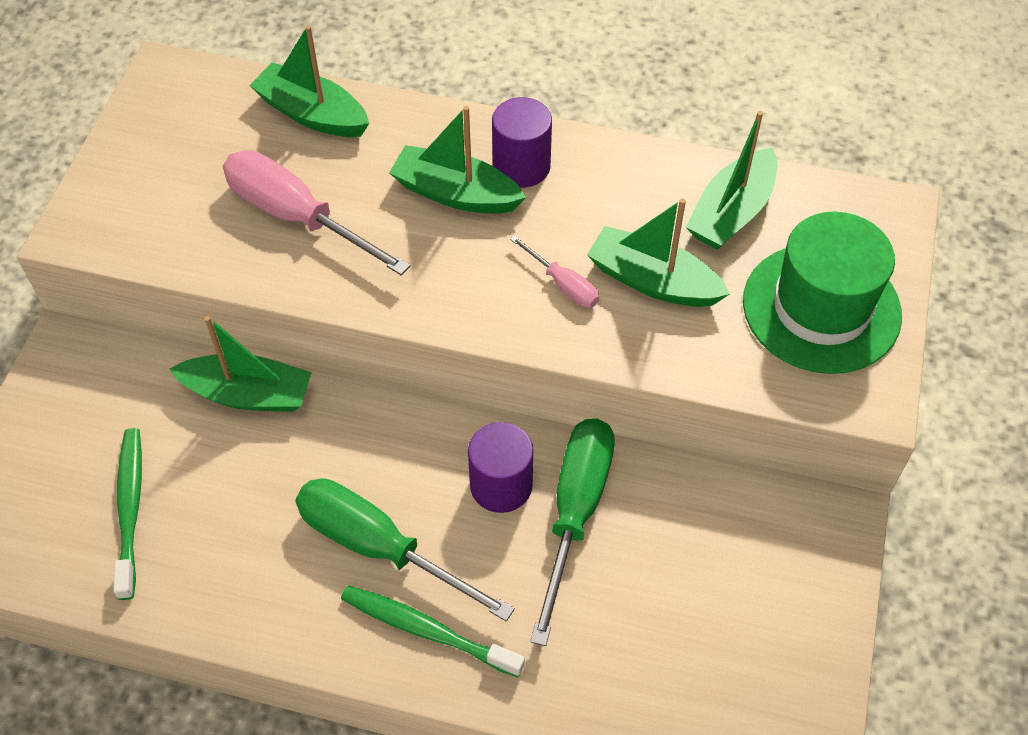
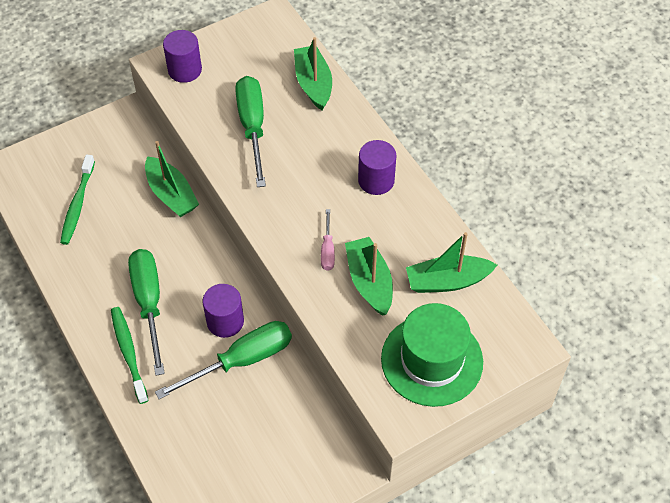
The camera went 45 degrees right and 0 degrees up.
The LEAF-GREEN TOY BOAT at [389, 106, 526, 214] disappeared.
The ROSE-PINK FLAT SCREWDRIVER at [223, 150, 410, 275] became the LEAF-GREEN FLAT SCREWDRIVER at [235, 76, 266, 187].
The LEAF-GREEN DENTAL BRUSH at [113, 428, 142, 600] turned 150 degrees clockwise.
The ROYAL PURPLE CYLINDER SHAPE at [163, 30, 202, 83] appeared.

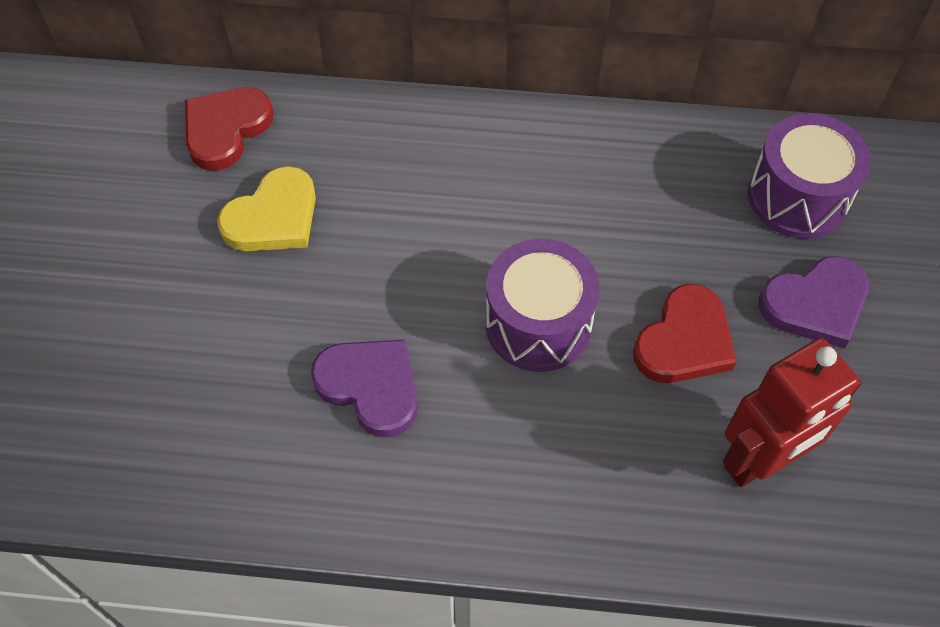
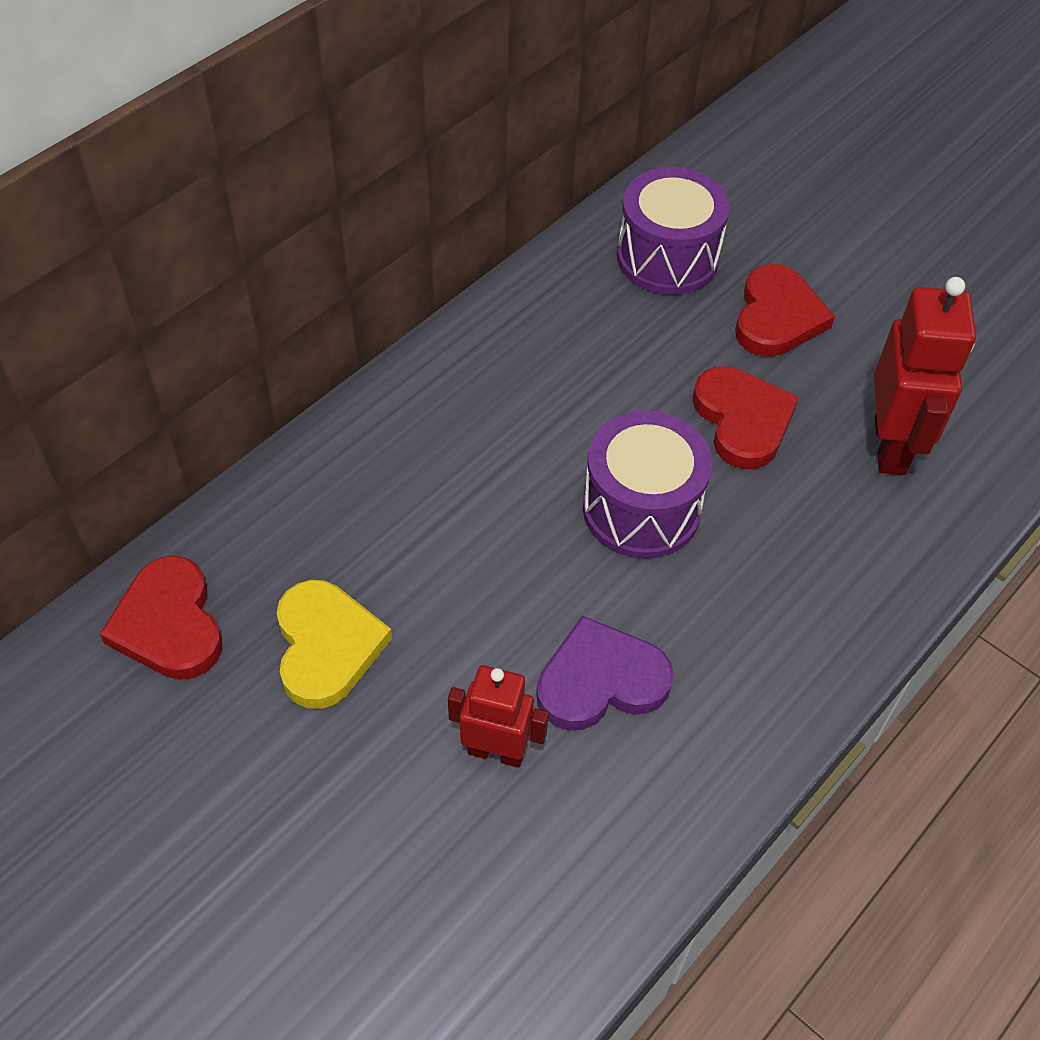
The camera went 55 degrees left and 5 degrees down.
The ROYAL PURPLE LOVE HEART at [758, 256, 869, 348] became the SCARLET LOVE HEART at [735, 264, 835, 357].
The SCARLET ROBOT at [448, 665, 549, 768] appeared.

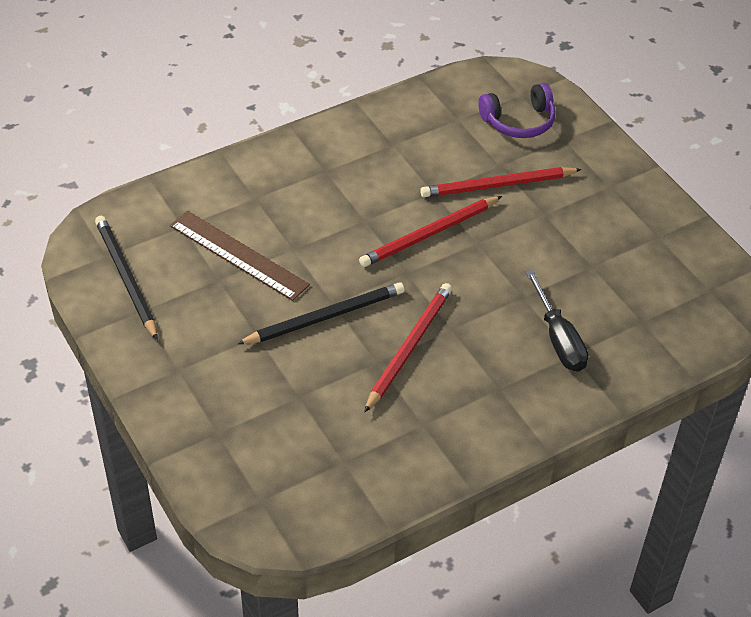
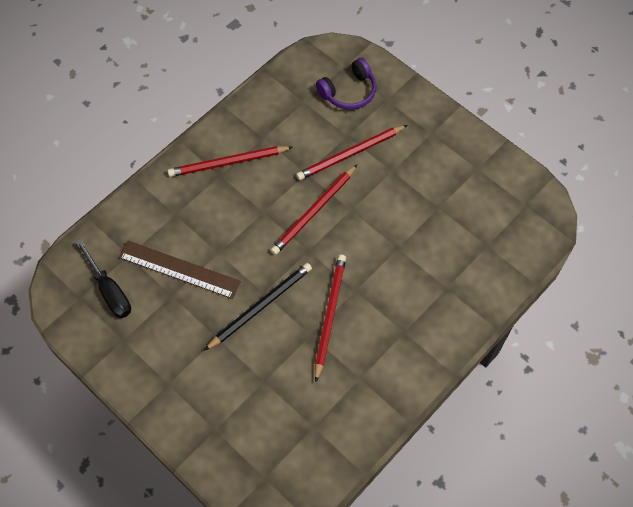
The camera went 15 degrees left and 15 degrees up.
The JET-BLACK WOODEN PENCIL at [95, 216, 158, 340] disappeared.
The JET-BLACK FLAT SCREWDRIVER moved from [526, 270, 588, 372] to [76, 239, 131, 318].
The SCARLET WOODEN PENCIL at [168, 146, 293, 177] appeared.

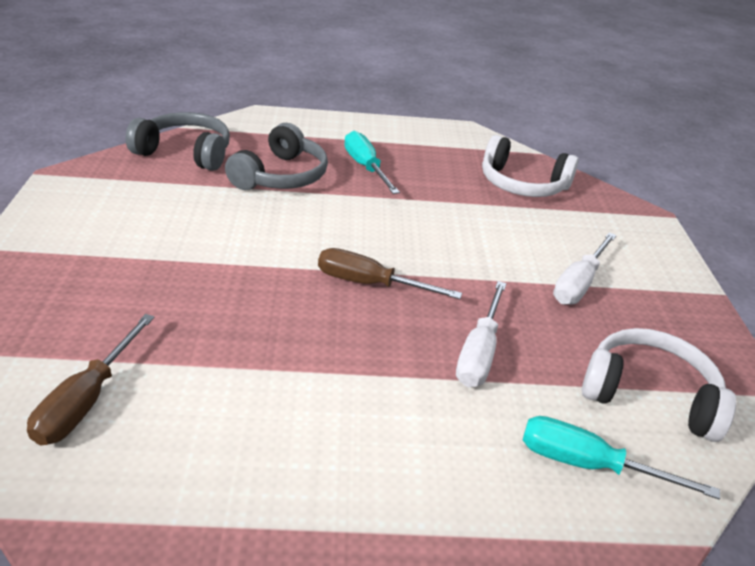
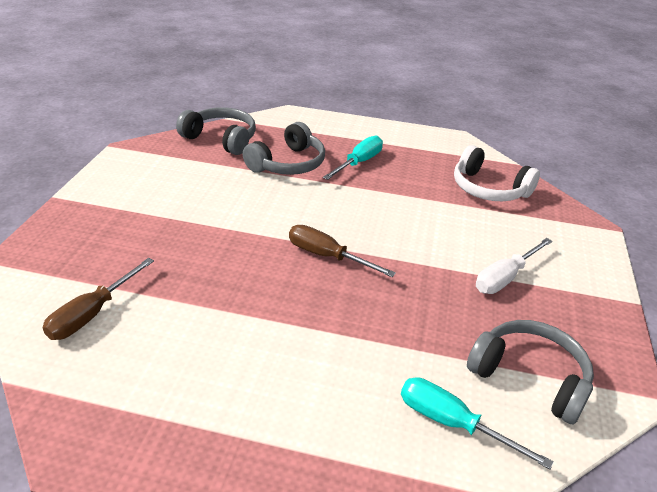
The camera went 15 degrees right and 0 degrees up.
The TEAL FLAT SCREWDRIVER at [344, 131, 400, 194] turned 45 degrees clockwise.
The SNOW-WHITE FLAT SCREWDRIVER at [456, 281, 507, 387] disappeared.
The SNOW-WHITE HEADPHONES at [582, 328, 736, 442] became the GREY HEADPHONES at [467, 320, 594, 425].

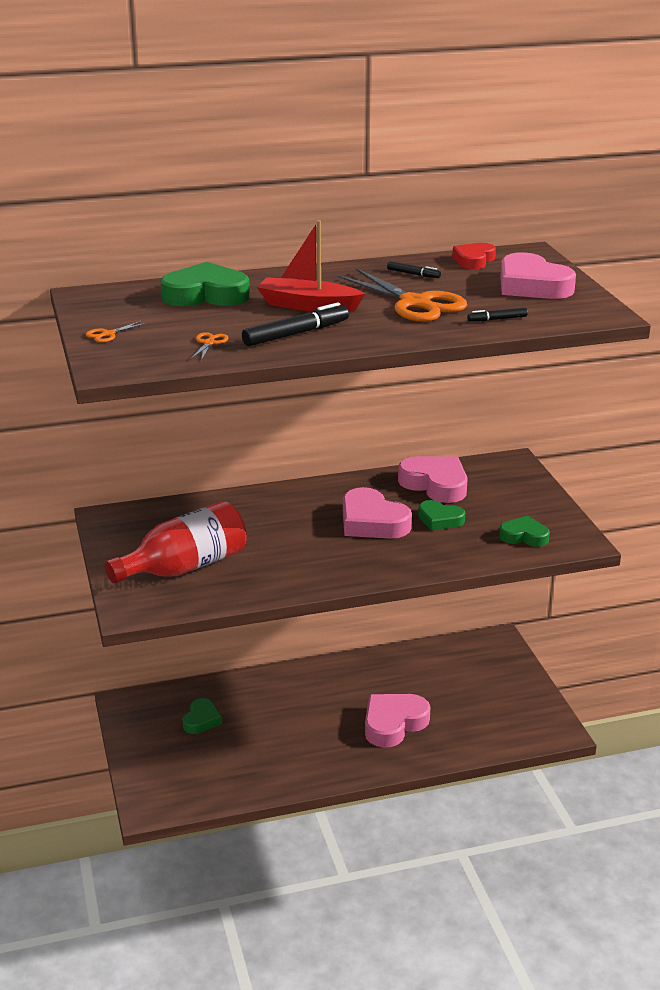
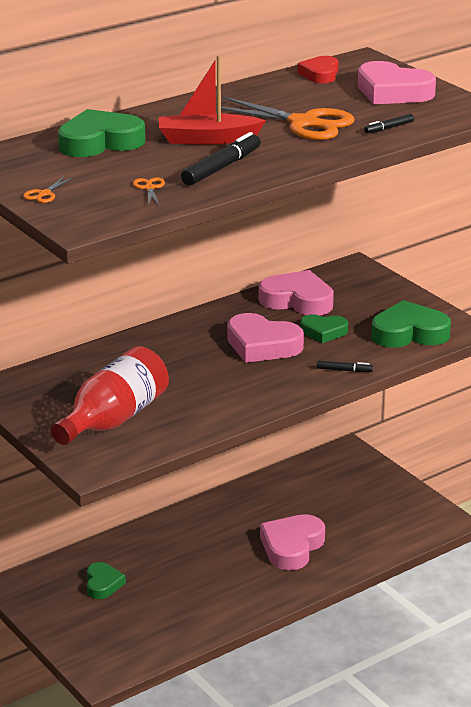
The camera went 20 degrees left and 0 degrees up.
The JET-BLACK MARKER moved from [387, 261, 441, 278] to [317, 361, 373, 372].
The LEAF-GREEN LOVE HEART at [499, 516, 550, 547] changed to 1.66 times the size.

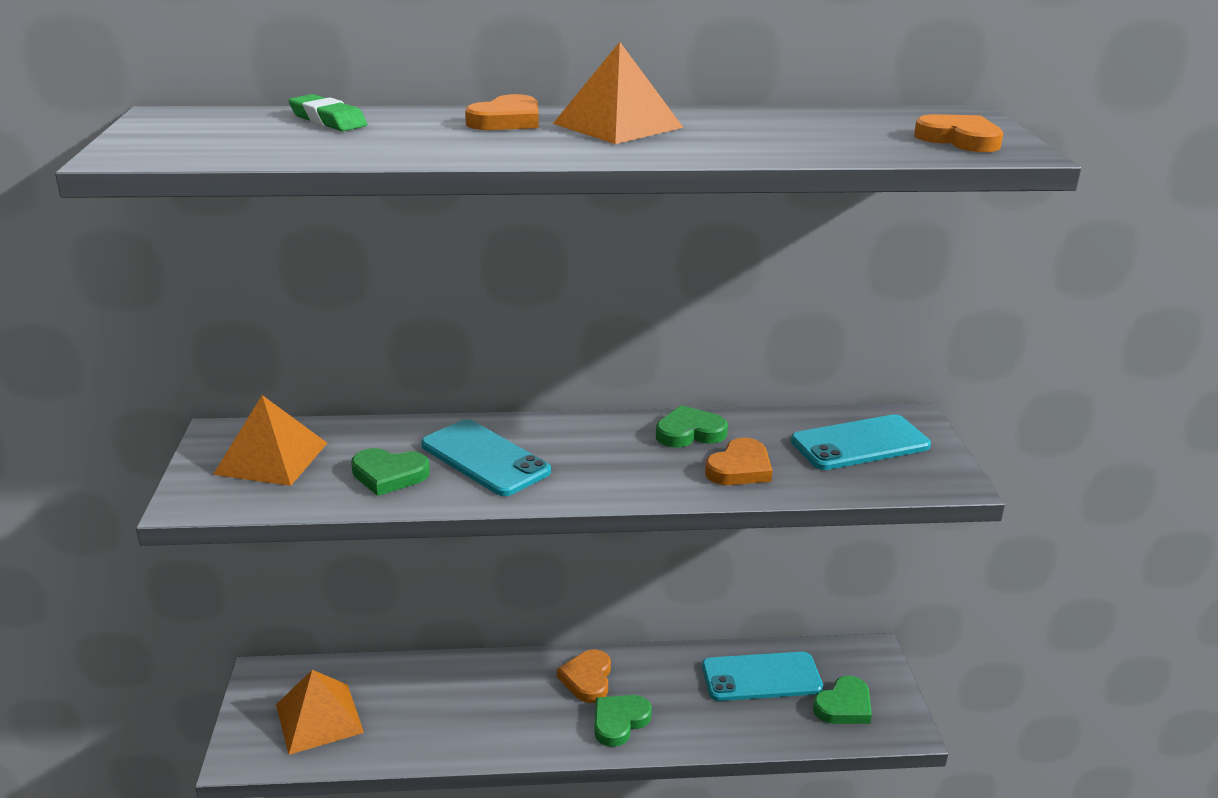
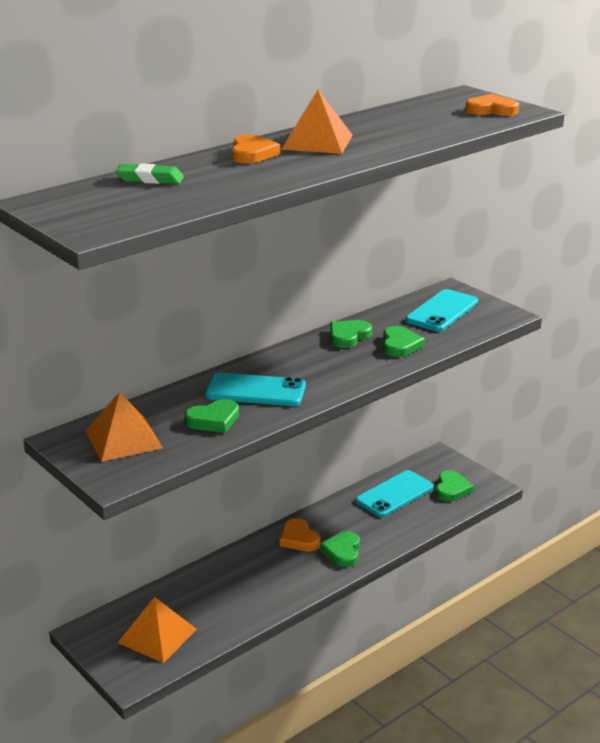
The camera went 35 degrees left and 0 degrees up.
The ORANGE-COLOURED LOVE HEART at [705, 438, 773, 485] became the LEAF-GREEN LOVE HEART at [383, 326, 425, 357].

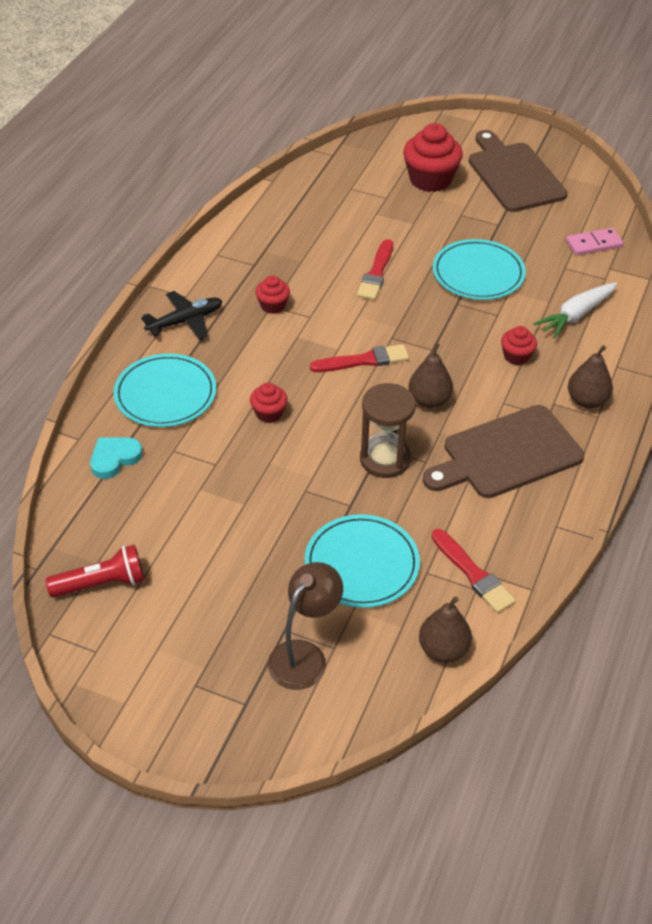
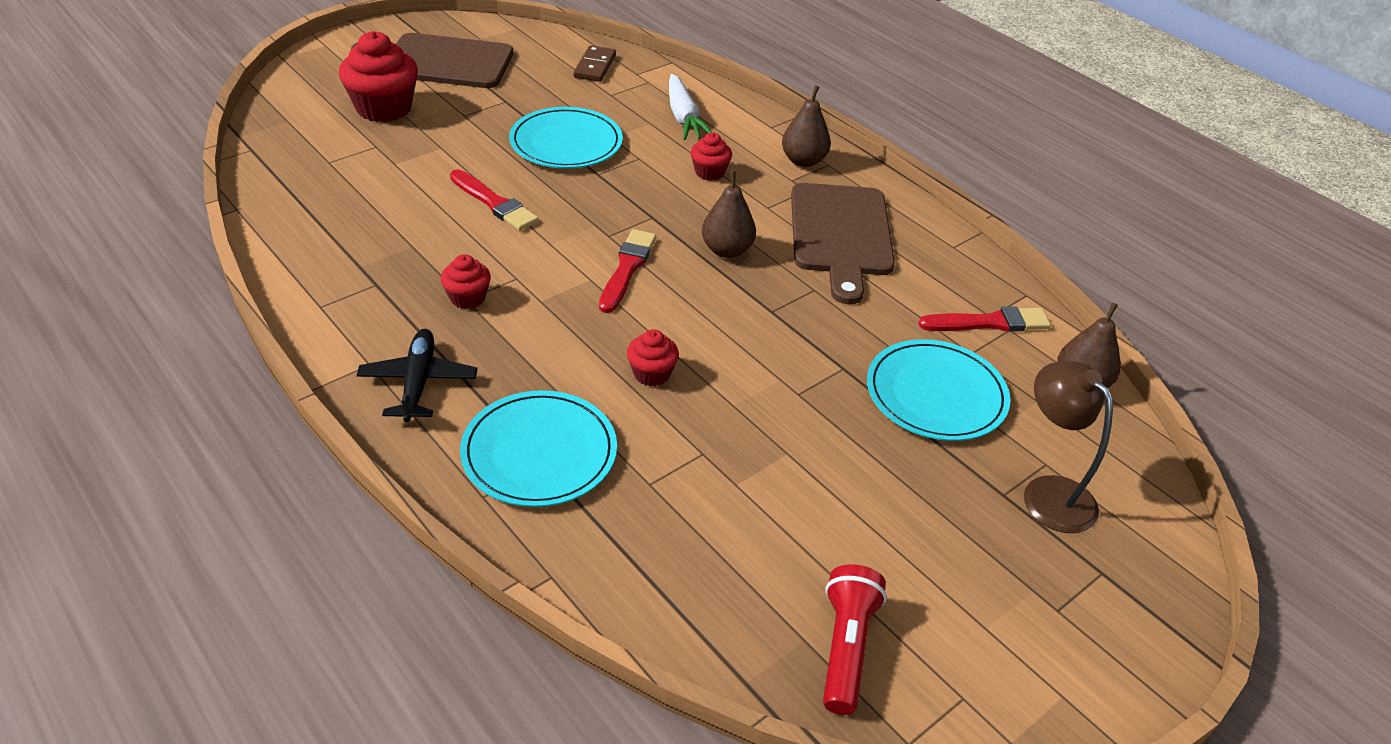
The camera went 65 degrees left and 5 degrees down.
The ROSE-PINK DOMINO at [566, 228, 623, 255] became the DARK BROWN DOMINO at [574, 45, 616, 82].
The DARK BROWN SANDGLASS at [360, 383, 416, 478] disappeared.
The TEAL LOVE HEART at [90, 437, 143, 479] disappeared.

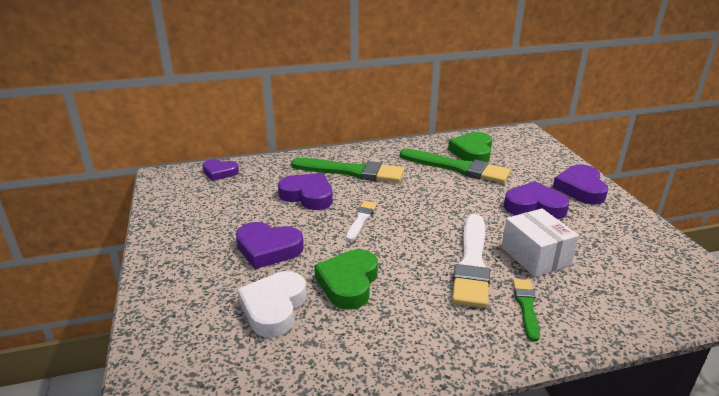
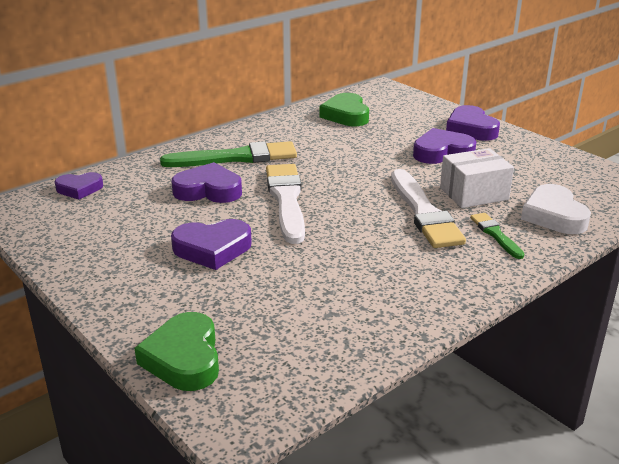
The camera went 25 degrees left and 0 degrees up.
The LEAF-GREEN PAINT BRUSH at [400, 149, 511, 183] disappeared.
The SNOW-WHITE PAINT BRUSH at [346, 201, 377, 241] changed to 1.92 times the size.
The SNOW-WHITE BOX at [501, 208, 579, 277] turned 60 degrees counterclockwise.
The LEAF-GREEN LOVE HEART moved from [314, 249, 378, 310] to [135, 312, 219, 391].
The SNOW-WHITE LOVE HEART moved from [237, 271, 307, 337] to [521, 184, 591, 234].

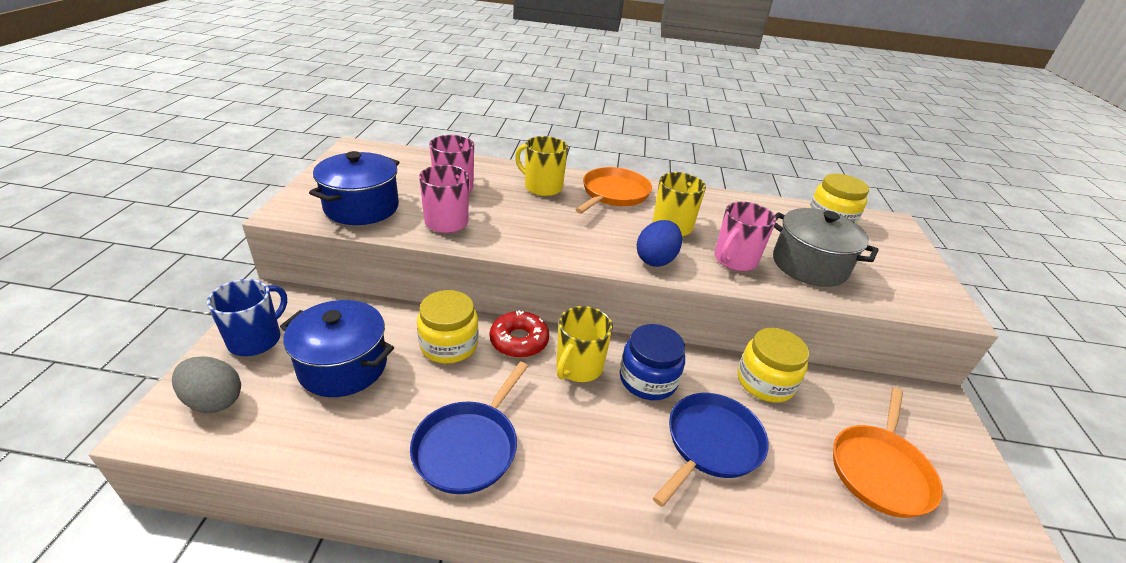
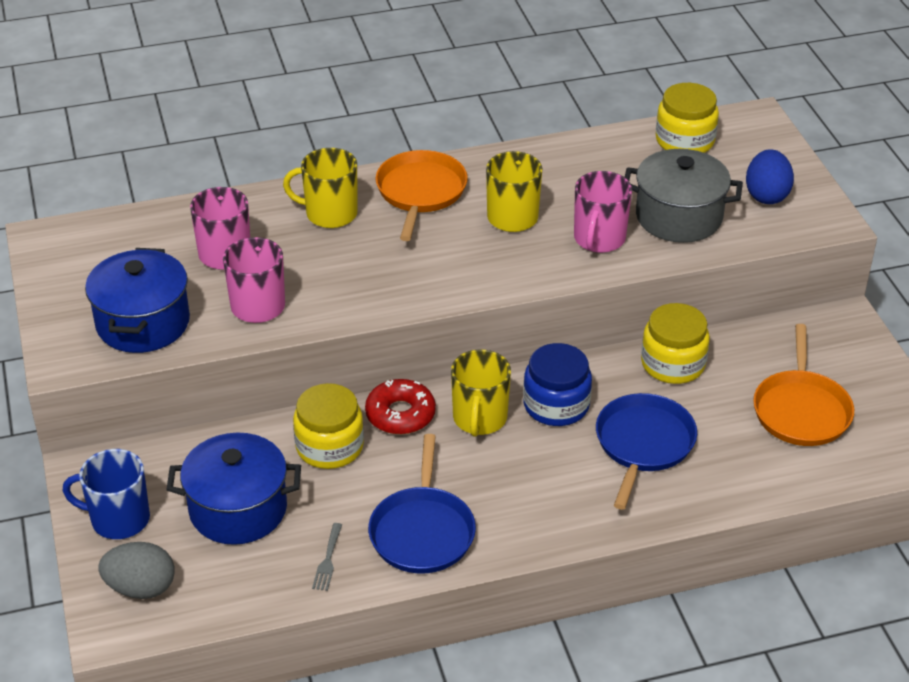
The camera went 20 degrees left and 5 degrees up.
The BLUE EGG moved from [637, 220, 682, 267] to [746, 149, 794, 204].
The BLUE TEA MUG at [207, 279, 287, 356] turned 90 degrees counterclockwise.
The GREY DINNER FORK at [312, 523, 342, 591] appeared.

